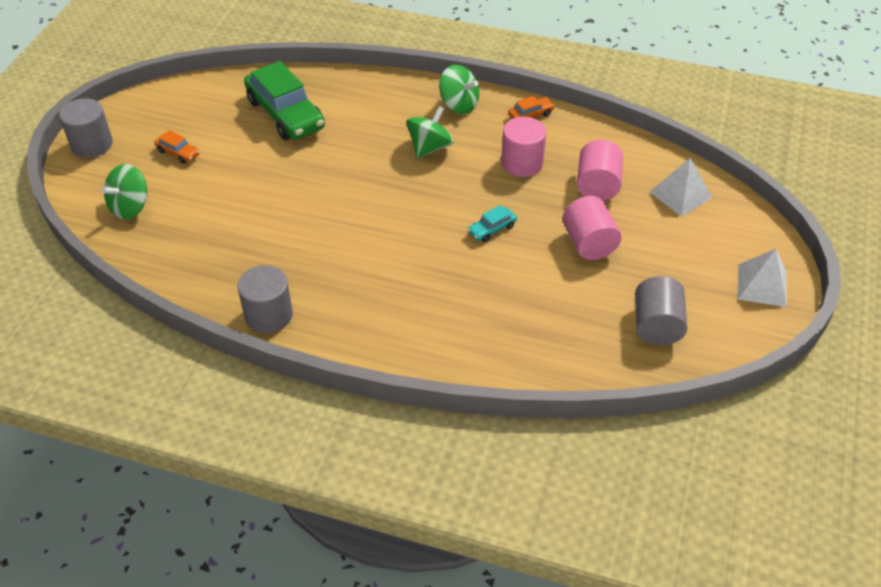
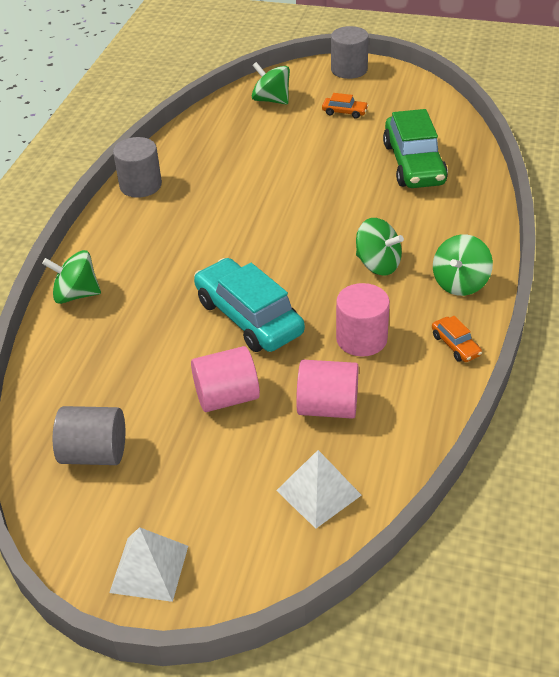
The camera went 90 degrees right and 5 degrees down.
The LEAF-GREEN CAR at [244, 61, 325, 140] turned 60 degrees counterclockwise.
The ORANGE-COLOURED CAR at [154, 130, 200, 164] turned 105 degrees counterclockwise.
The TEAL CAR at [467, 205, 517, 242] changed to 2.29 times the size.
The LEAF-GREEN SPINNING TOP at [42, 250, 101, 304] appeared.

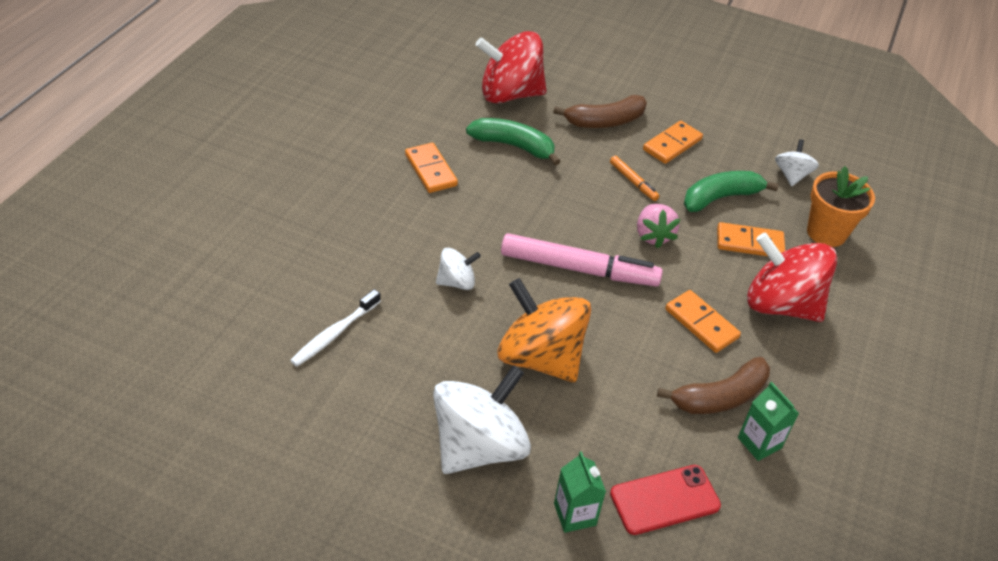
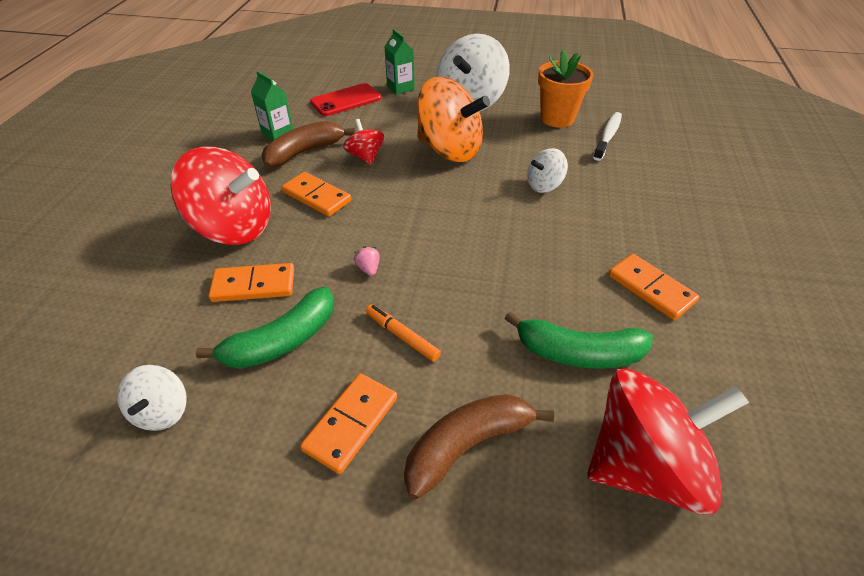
The camera went 170 degrees right and 0 degrees up.
The ORANGE-COLOURED FLOWER POT moved from [807, 166, 875, 247] to [538, 49, 593, 128].
The ROSE-PINK STRAWBERRY at [637, 204, 680, 248] changed to 0.53 times the size.
The ROSE-PINK MARKER at [501, 233, 663, 287] disappeared.
The SCARLET SPINNING TOP at [343, 119, 384, 165] appeared.

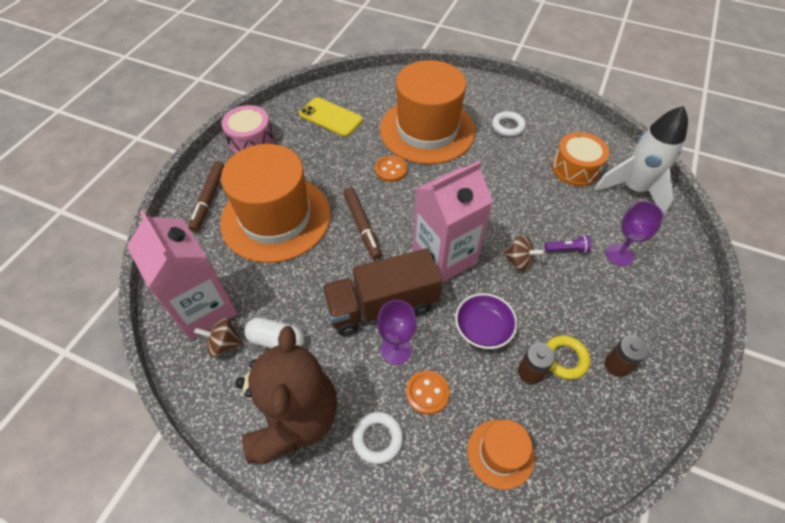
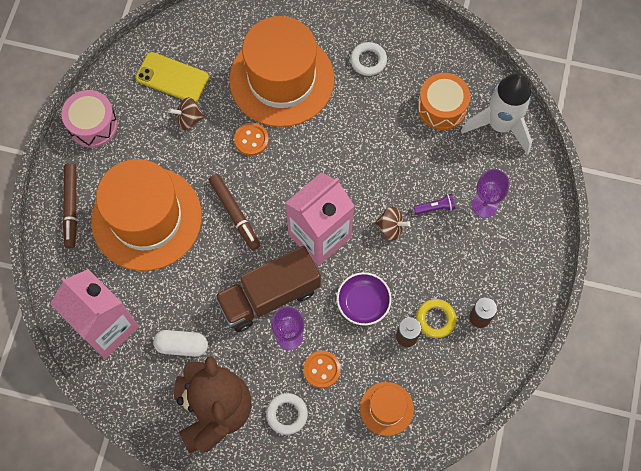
The camera went 10 degrees left and 15 degrees up.
The DARK BROWN SPINNING TOP moved from [194, 318, 243, 357] to [169, 97, 205, 130].

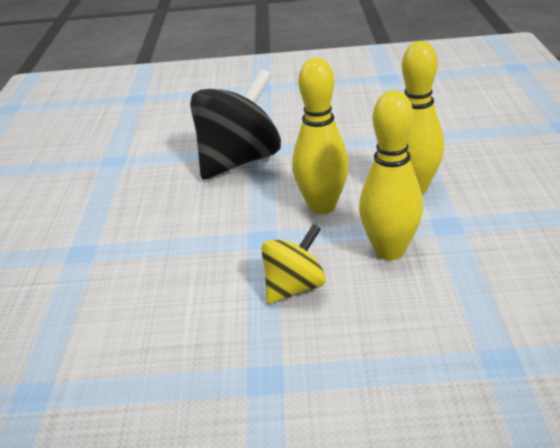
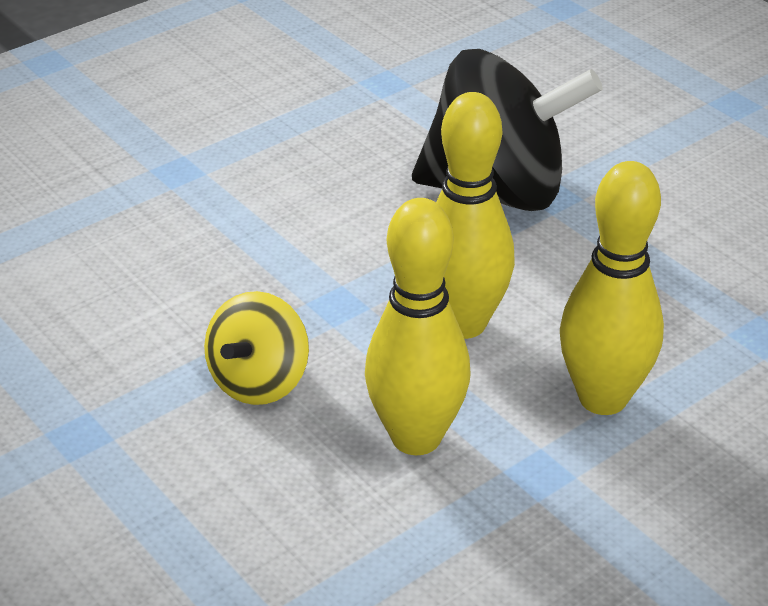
The camera went 50 degrees right and 5 degrees up.
The YELLOW SPINNING TOP at [261, 224, 326, 304] turned 105 degrees clockwise.

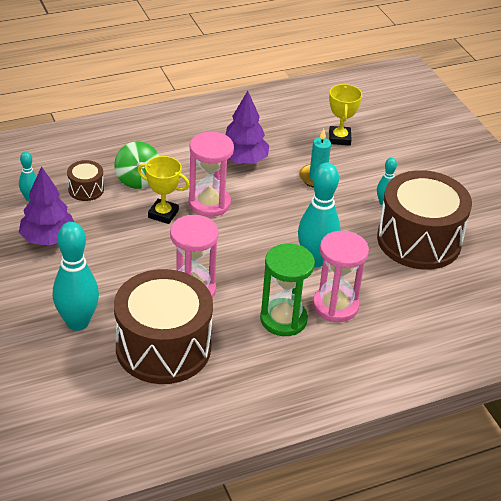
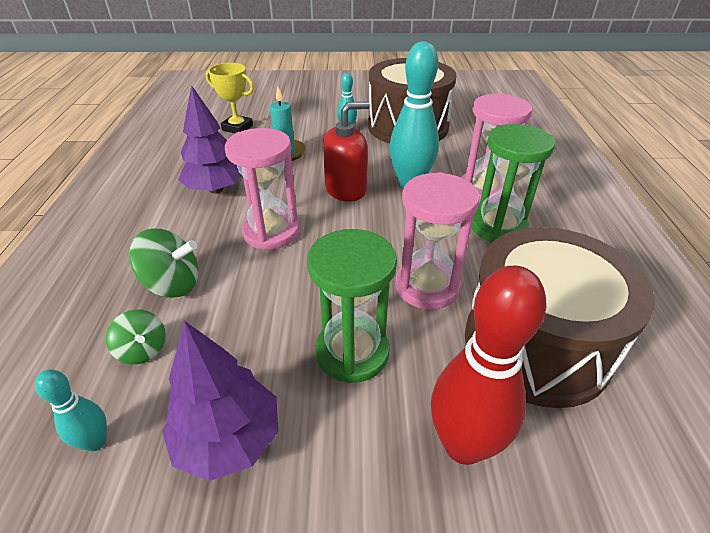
The camera went 65 degrees left and 0 degrees up.
The YELLOW AWARD CUP at [137, 156, 190, 224] disappeared.
The DARK BROWN SNARE DRUM at [67, 160, 104, 201] was replaced by the LEAF-GREEN SPINNING TOP at [106, 309, 166, 364].
The TEAL BOWLING PIN at [53, 222, 99, 331] became the SCARLET BOWLING PIN at [431, 266, 547, 465].
The SCARLET SOAP PUMP at [323, 102, 370, 202] appeared.
The LEAF-GREEN SANDGLASS at [307, 229, 397, 383] appeared.

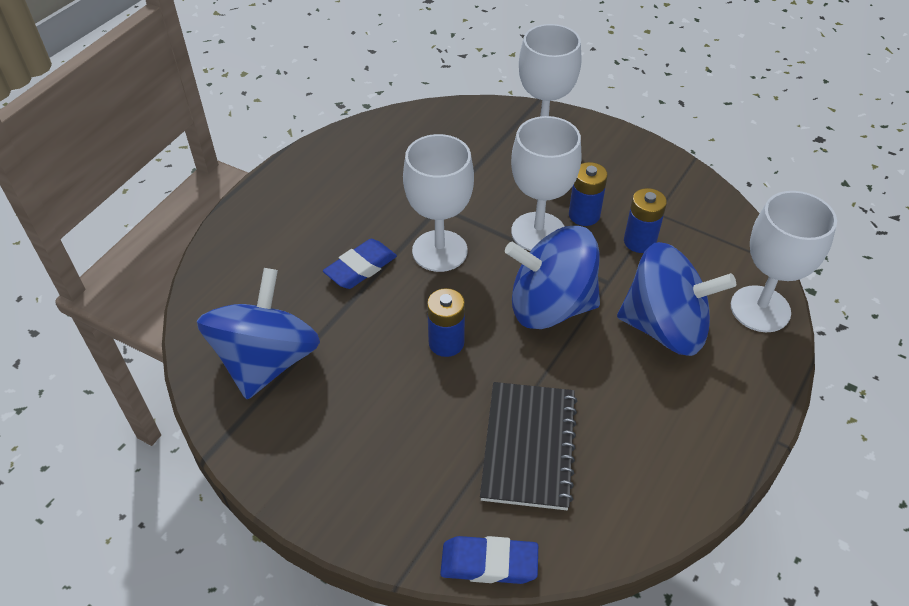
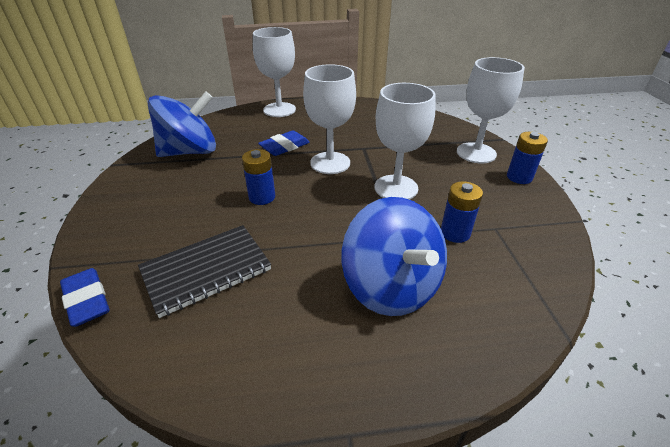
The camera went 50 degrees right and 10 degrees down.
The BLUE AA BATTERY moved from [569, 162, 608, 226] to [507, 132, 548, 184].
The SNOW-WHITE GOBLET moved from [731, 191, 837, 332] to [253, 27, 296, 117].
The BLUE SPINNING TOP at [505, 226, 600, 329] disappeared.
The BLUE ERASER at [323, 239, 397, 289] turned 45 degrees counterclockwise.

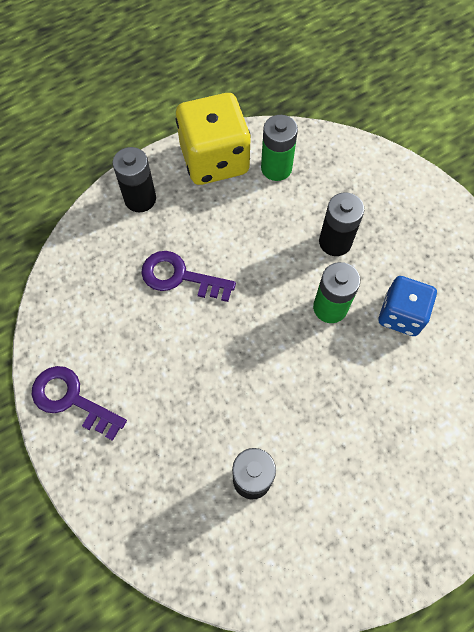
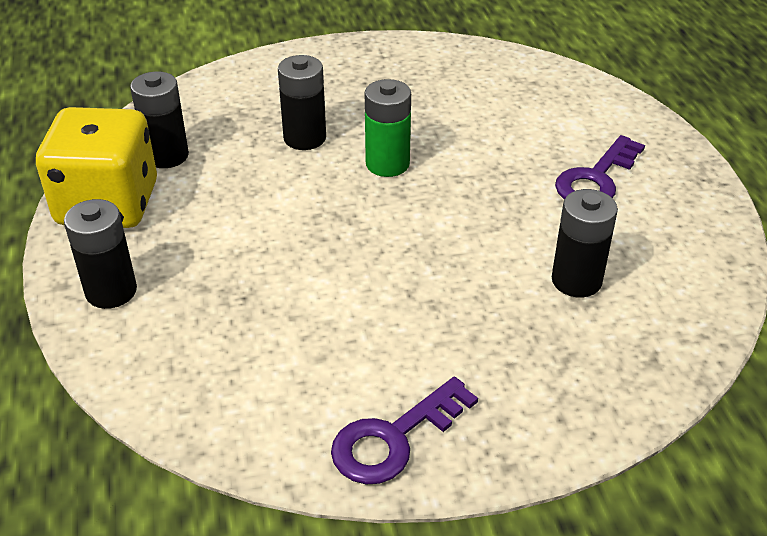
The camera went 70 degrees left and 25 degrees down.
The LEAF-GREEN AA BATTERY at [261, 115, 298, 181] became the JET-BLACK AA BATTERY at [130, 71, 189, 168].
The ROYAL PURPLE LATCHKEY moved from [141, 251, 236, 302] to [555, 135, 645, 199].
The BLUE GAME DIE at [379, 276, 437, 336] disappeared.

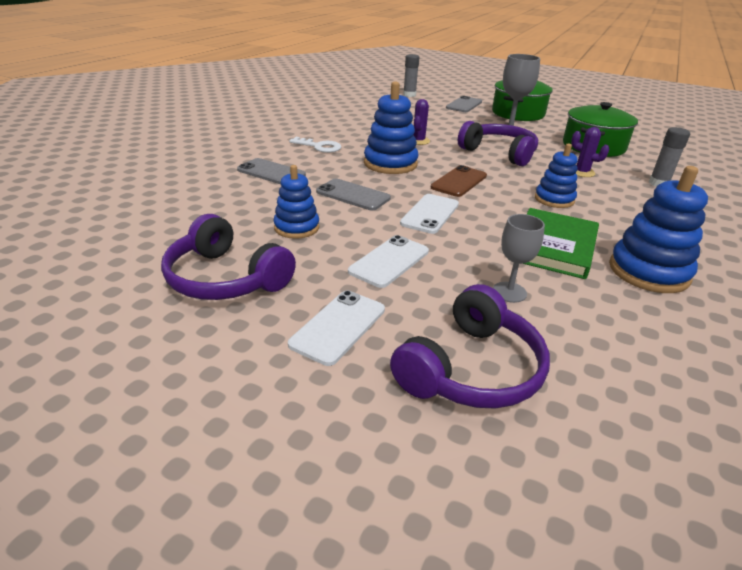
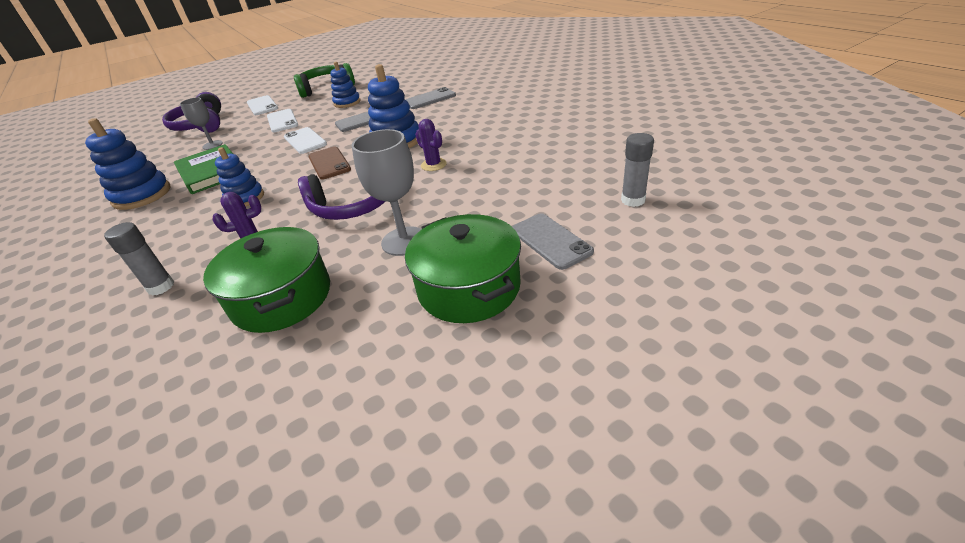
The camera went 125 degrees right and 5 degrees up.
The SNOW-WHITE LATCHKEY at [289, 137, 341, 153] disappeared.
The ROYAL PURPLE HEADPHONES at [161, 214, 296, 300] became the LEAF-GREEN HEADPHONES at [294, 63, 355, 98].

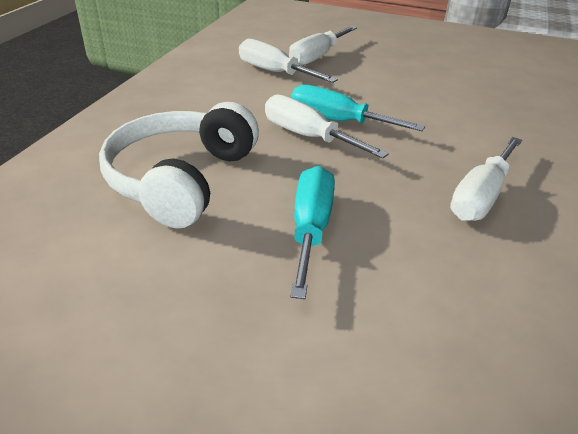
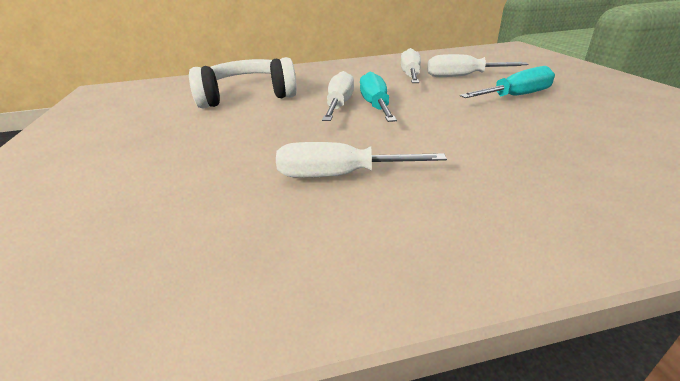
The camera went 60 degrees right and 5 degrees down.
The TEAL FLAT SCREWDRIVER moved from [291, 166, 335, 299] to [460, 66, 555, 98].

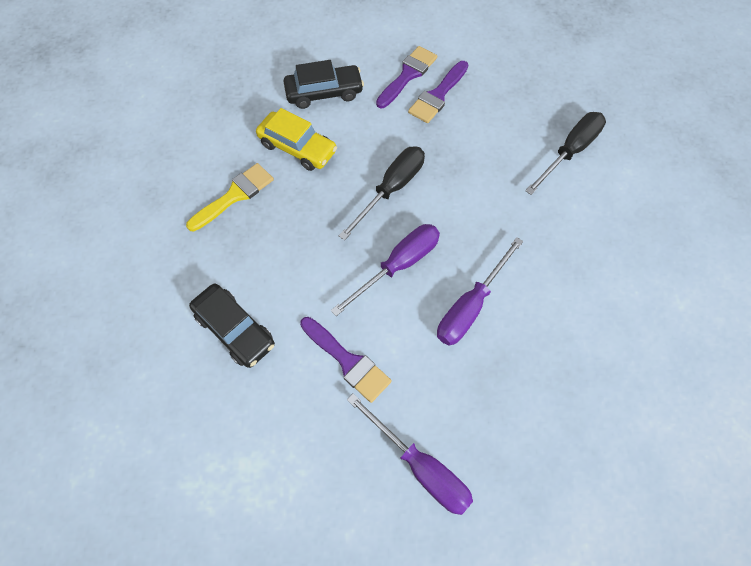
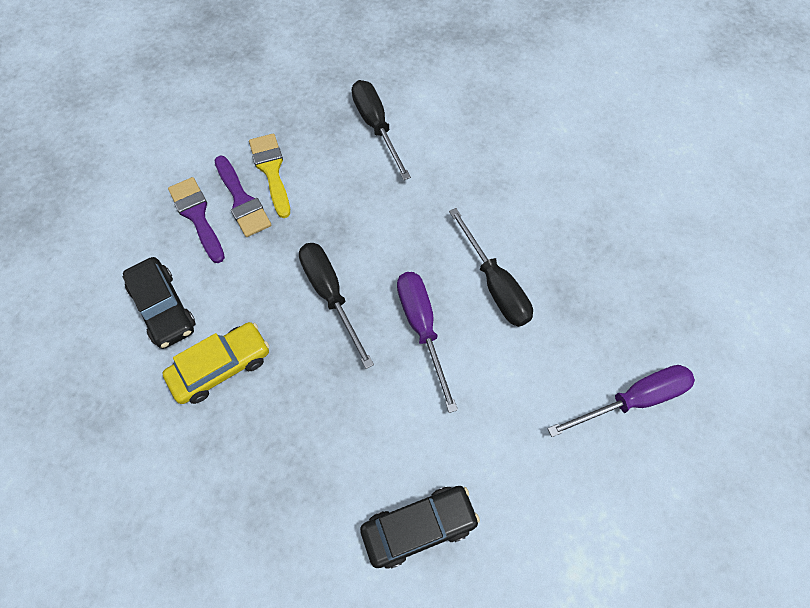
The camera went 65 degrees left and 0 degrees up.
The JET-BLACK CAR at [283, 60, 364, 109] turned 135 degrees clockwise.
The YELLOW PAINT BRUSH moved from [186, 163, 274, 231] to [249, 133, 290, 218].
The ROYAL PURPLE FLAT SCREWDRIVER at [437, 237, 523, 346] became the JET-BLACK FLAT SCREWDRIVER at [449, 208, 533, 327].
The ROYAL PURPLE PAINT BRUSH at [300, 317, 392, 403] disappeared.

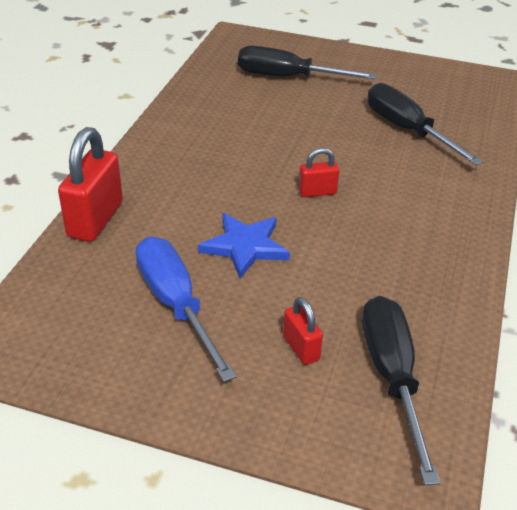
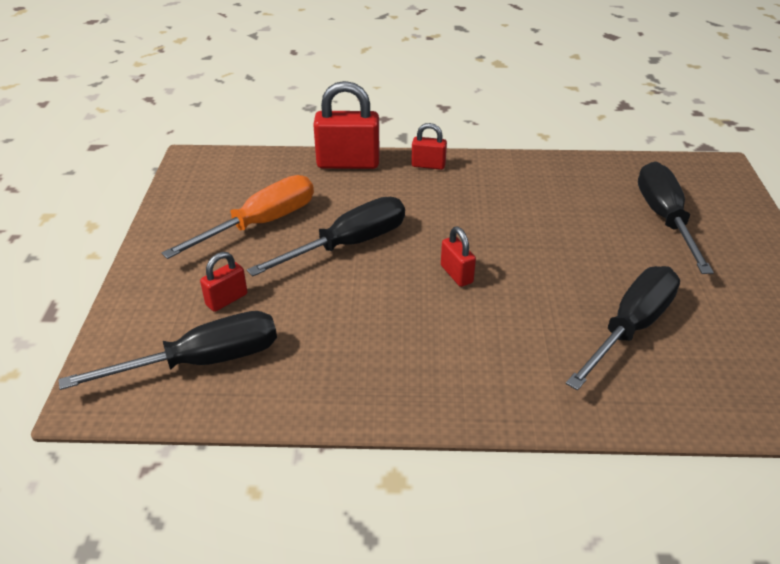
The camera went 75 degrees right and 0 degrees up.
The BLUE STAR at [198, 213, 290, 278] was replaced by the JET-BLACK FLAT SCREWDRIVER at [247, 197, 405, 277].
The BLUE FLAT SCREWDRIVER at [136, 237, 237, 382] became the ORANGE-COLOURED FLAT SCREWDRIVER at [162, 175, 314, 259].
The SCARLET SMALL LOCK at [411, 123, 447, 170] appeared.

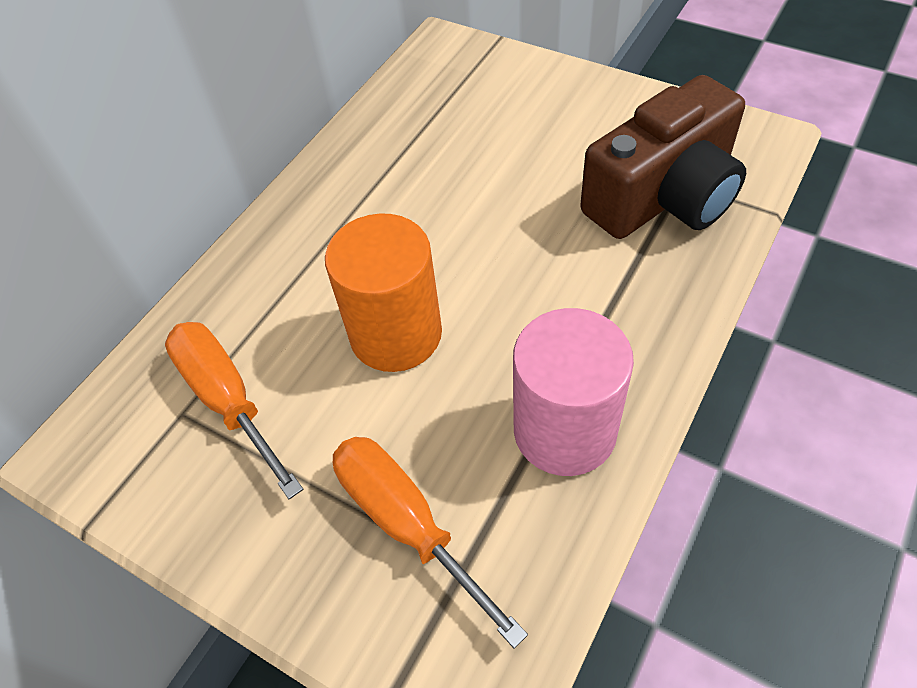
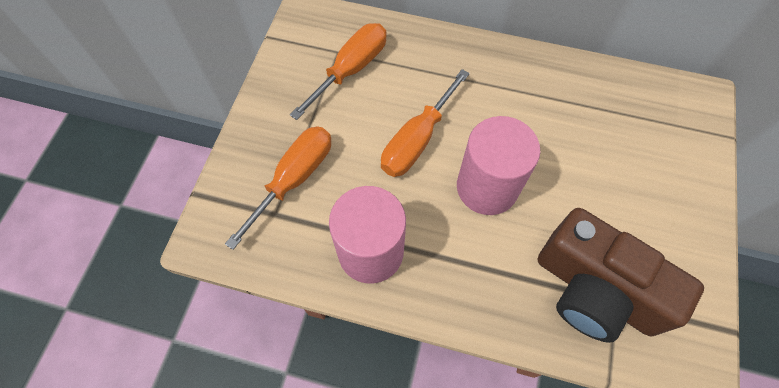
The camera went 70 degrees right and 10 degrees up.
The ORANGE-COLOURED CYLINDER SHAPE at [325, 214, 442, 372] was replaced by the ORANGE-COLOURED FLAT SCREWDRIVER at [381, 69, 470, 177].
The ROSE-PINK CYLINDER SHAPE at [457, 116, 540, 215] appeared.

